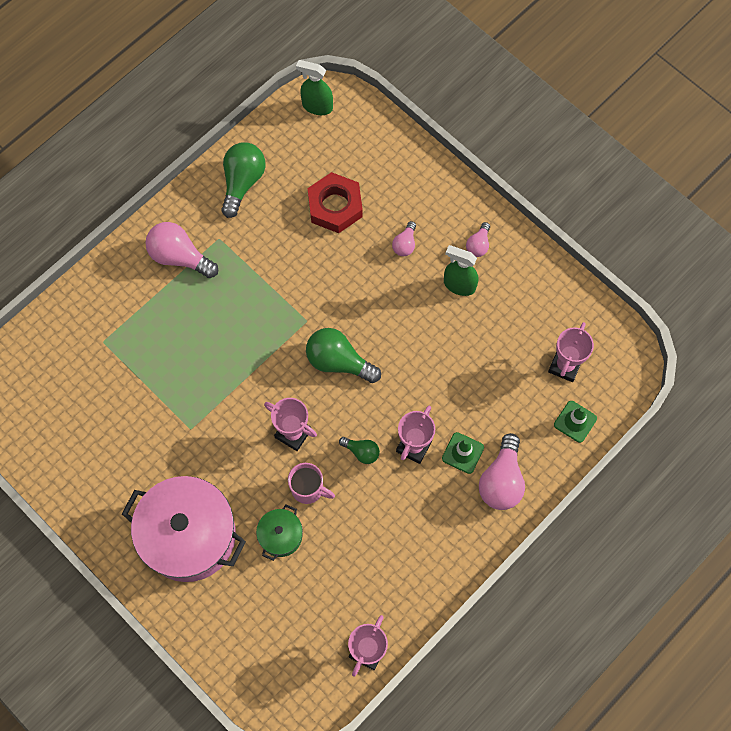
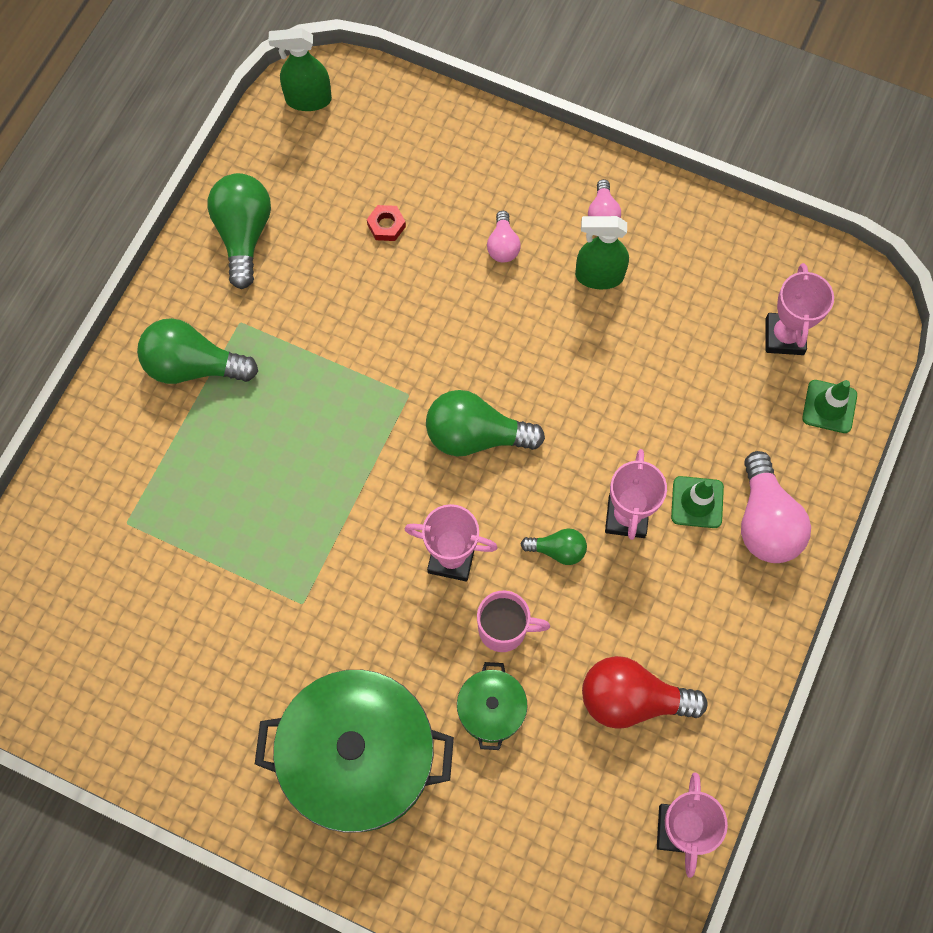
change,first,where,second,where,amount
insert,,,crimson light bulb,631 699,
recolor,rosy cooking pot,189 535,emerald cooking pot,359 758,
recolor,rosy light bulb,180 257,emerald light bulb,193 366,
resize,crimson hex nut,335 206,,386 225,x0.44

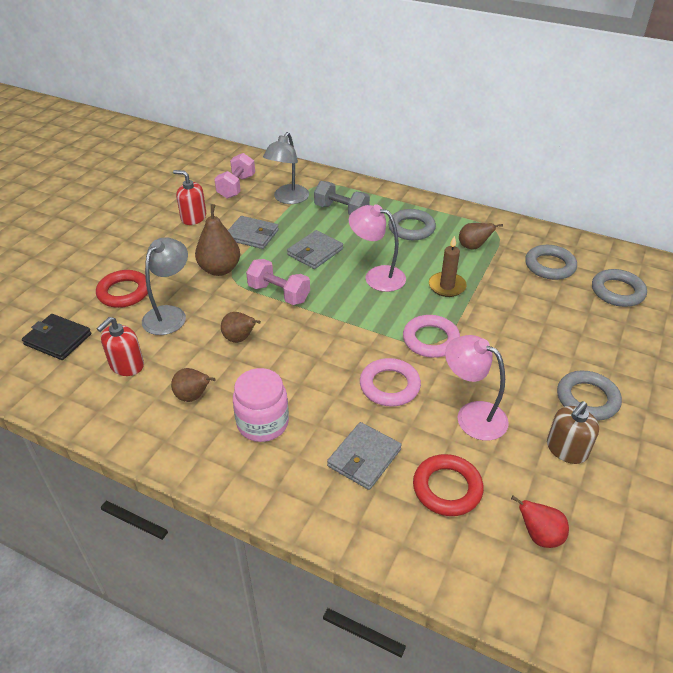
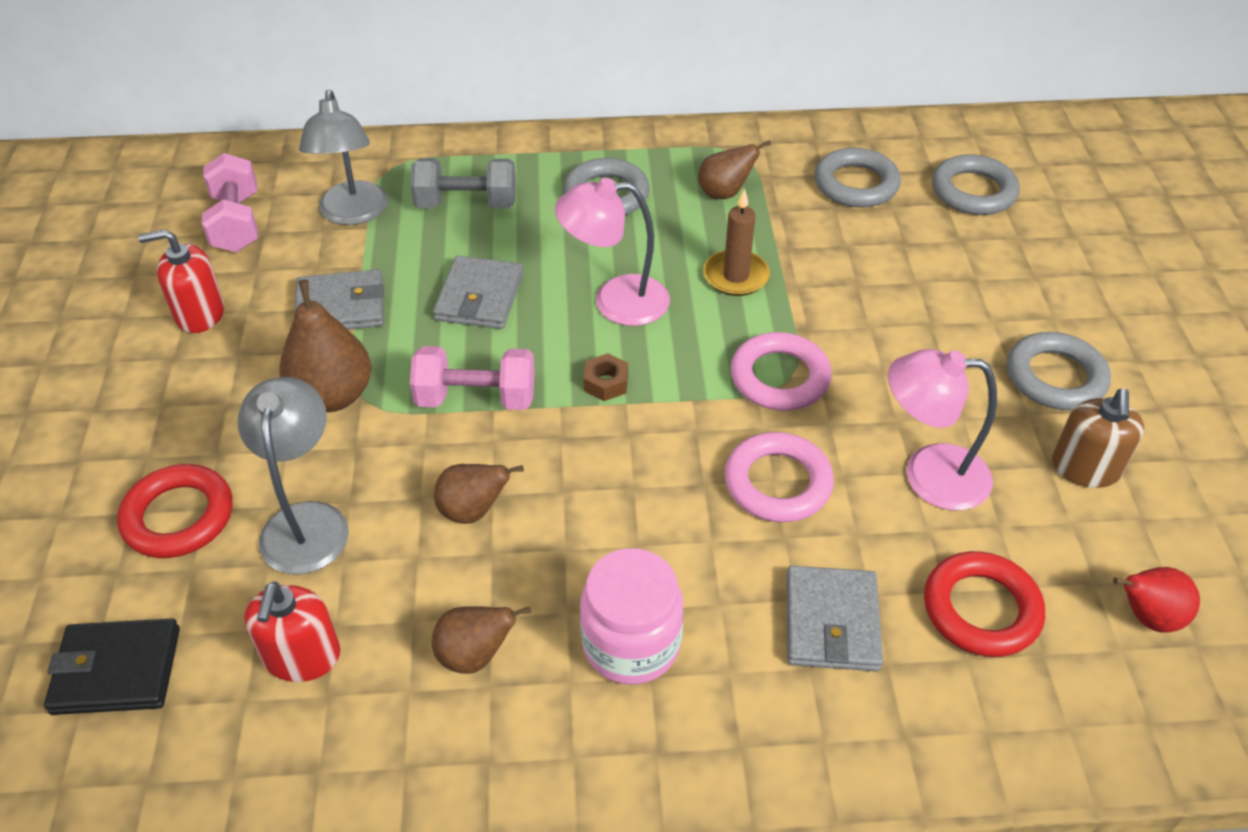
change,first,where,second,where,amount
insert,,,brown hex nut,606 383,

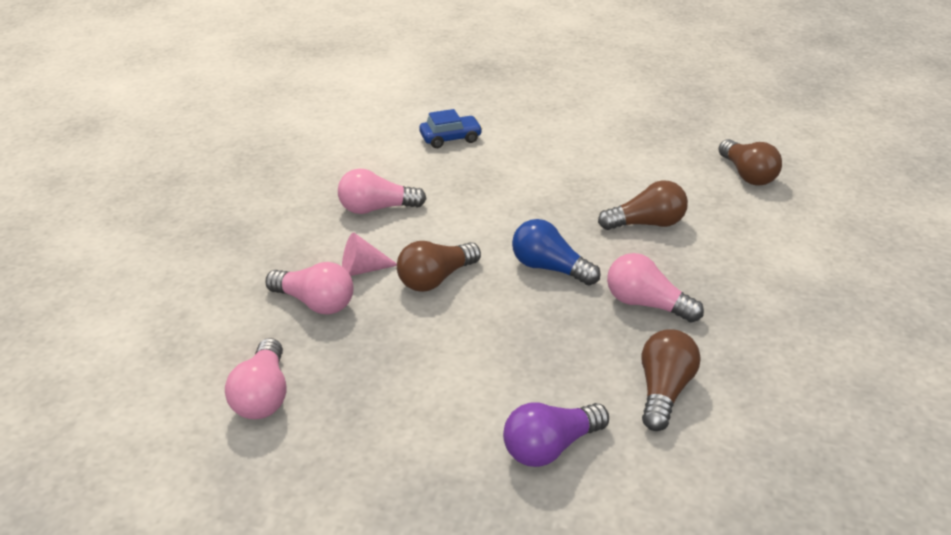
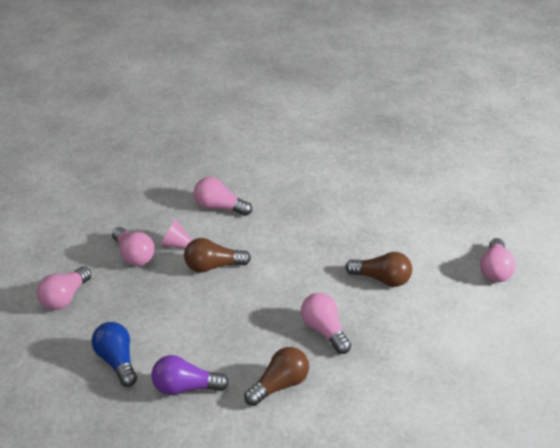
change,first,where,second,where,amount
delete,royal blue toy car,450 138,,,
move,royal blue light bulb,549 268,,117 362,
recolor,brown light bulb,747 175,rosy light bulb,495 270,

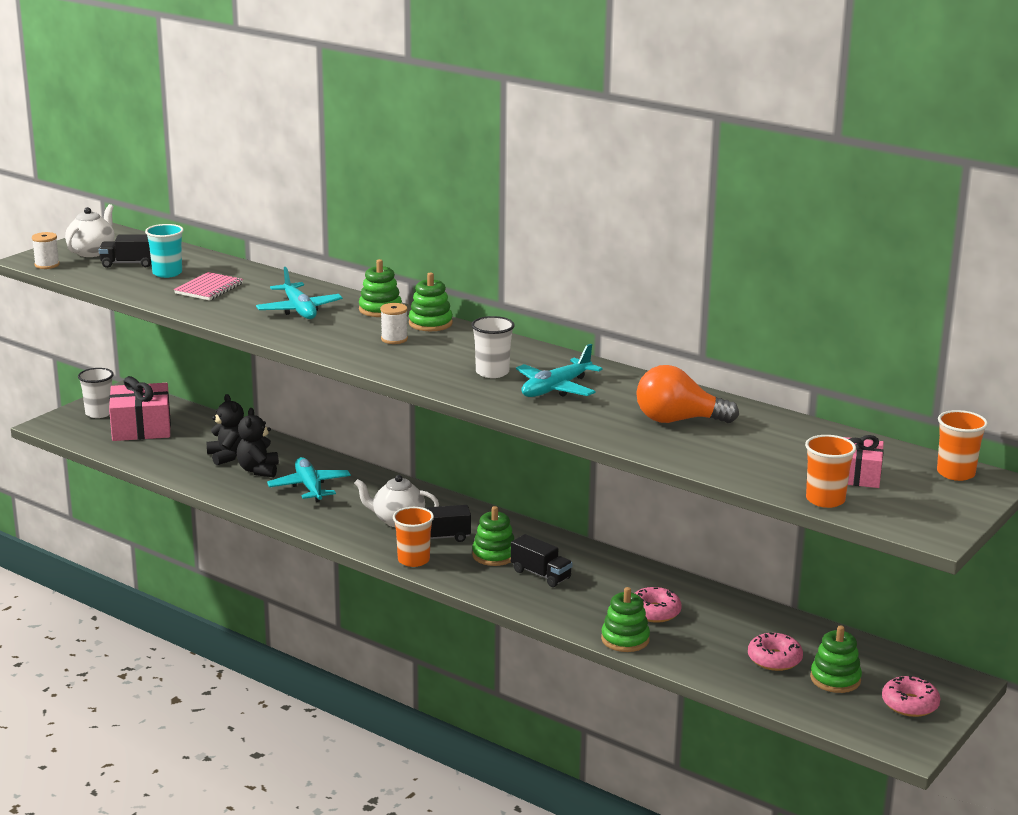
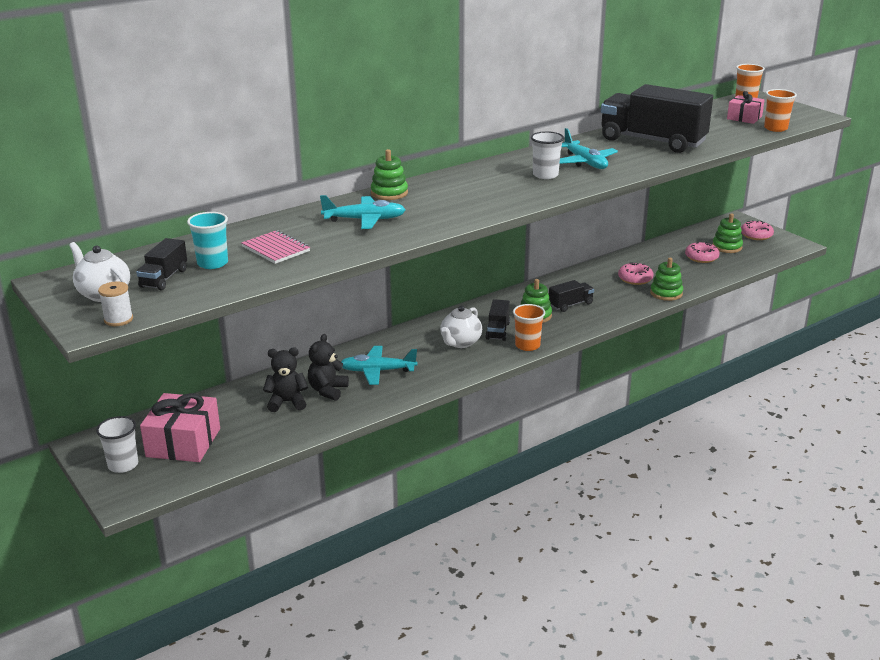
change,first,where,second,where,amount
delete,snow-white reel of thread,394 339,,,
delete,emerald stacking toy,430 323,,,
replace,bright orange light bulb,678 420,ebony truck,652 141,
rotate,ebony teddy bear,258 470,,328 390,90 degrees clockwise

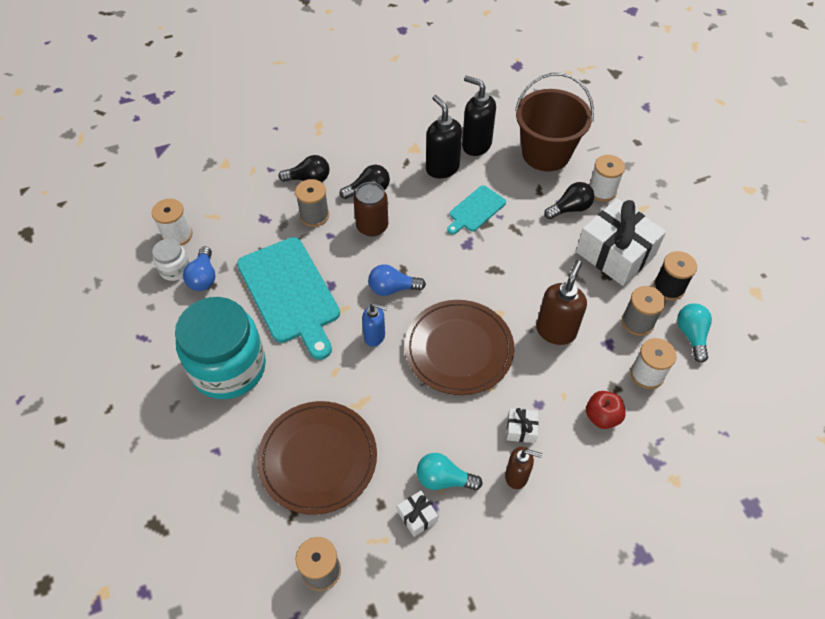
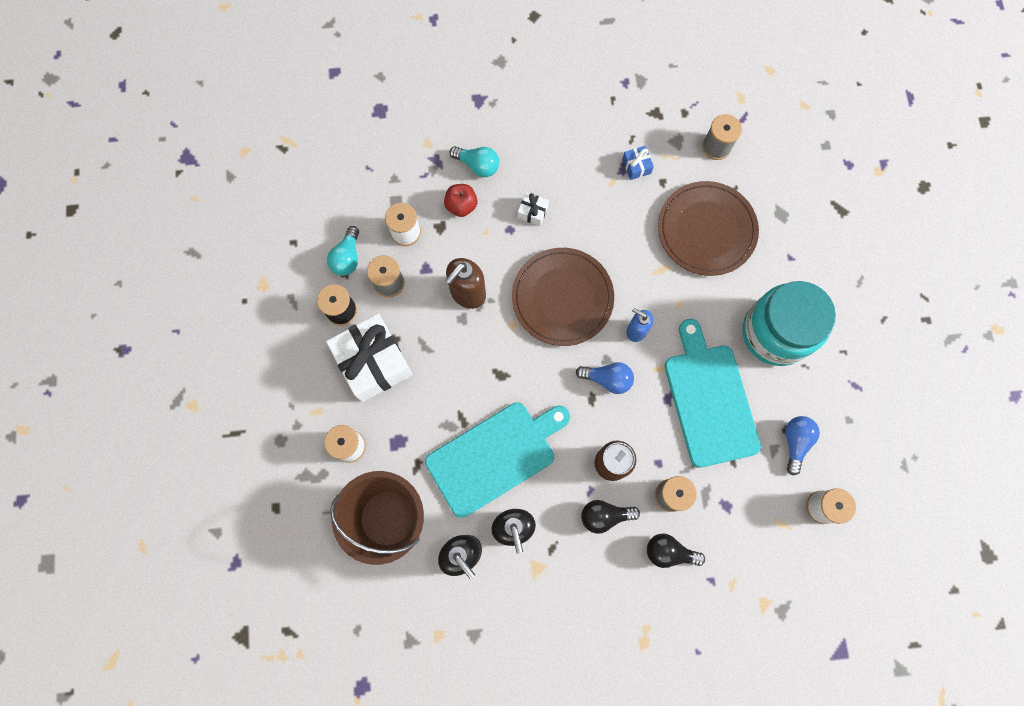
change,first,where,second,where,amount
delete,snow-white jam jar,175 269,,,
delete,brown pump bottle,517 476,,,
delete,ebony light bulb,570 208,,,
move,turquoise light bulb,444 479,,477 165,
recolor,snow-white gift,417 516,royal blue gift,636 166,
resize,turquoise chopping board,475 210,,495 456,x1.94

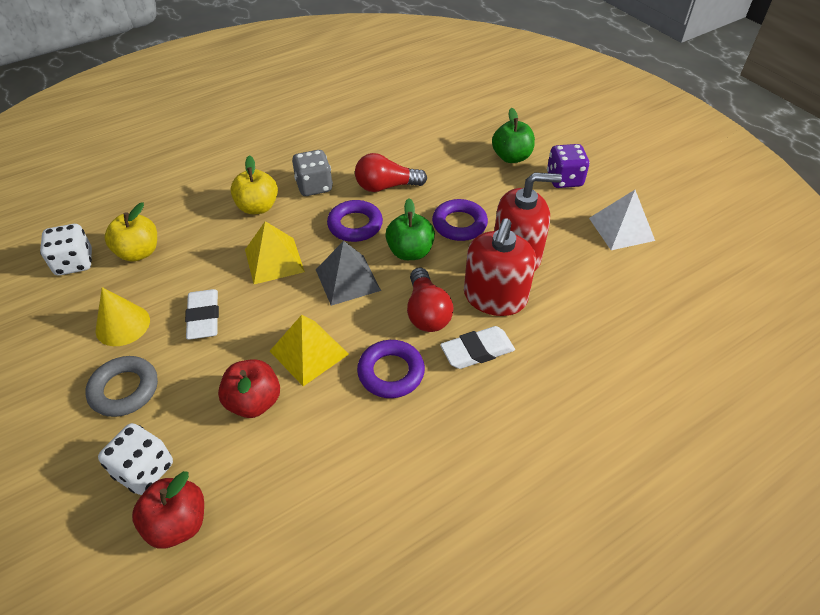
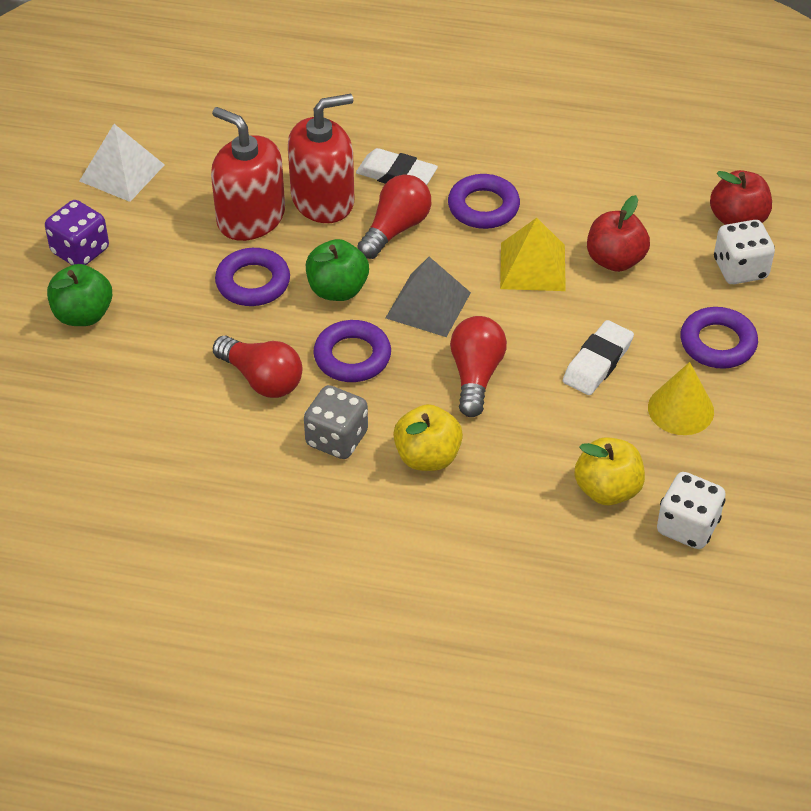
change,first,where,second,where,amount
replace,bright yellow pyramid,274 260,crimson light bulb,475 375,
recolor,grey ring,124 390,violet ring,717 343,

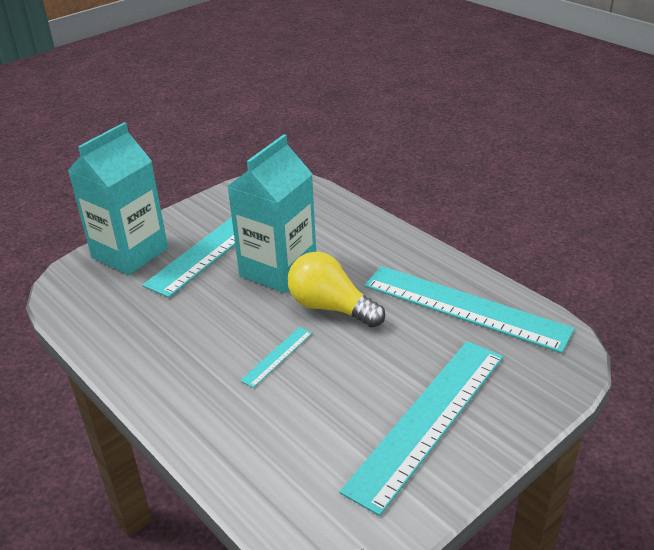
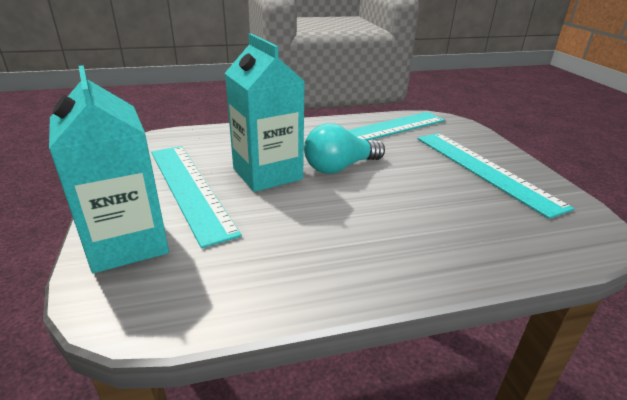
change,first,where,second,where,amount
delete,turquoise straightedge,277 356,,,
recolor,bright yellow light bulb,330 307,turquoise light bulb,340 167,

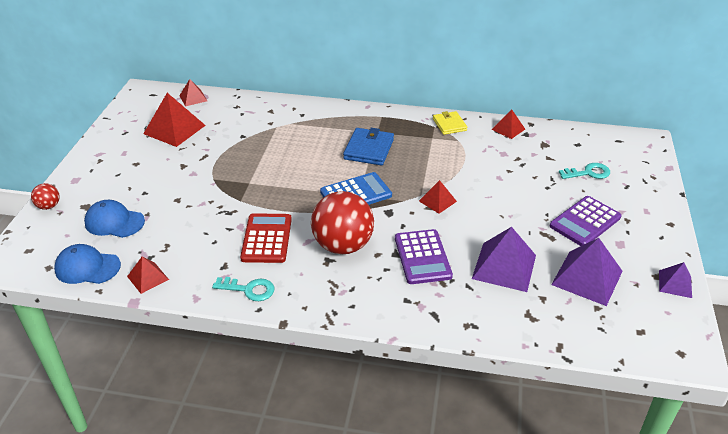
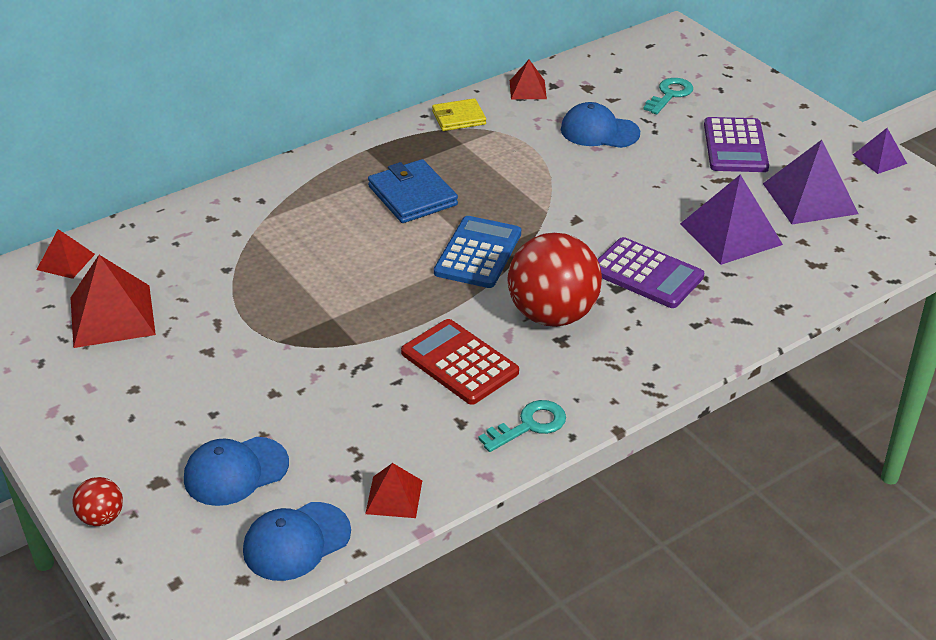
change,first,where,second,where,amount
delete,crimson pyramid,437 201,,,
insert,,,royal blue cap,599 131,
rotate,bright yellow wallet,449 125,,458 118,45 degrees counterclockwise

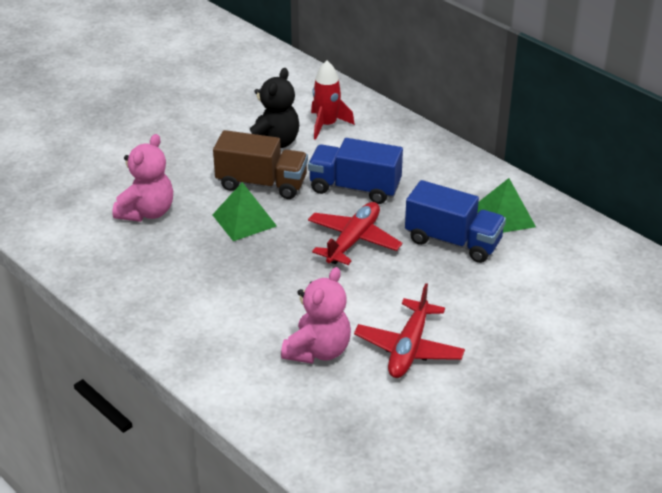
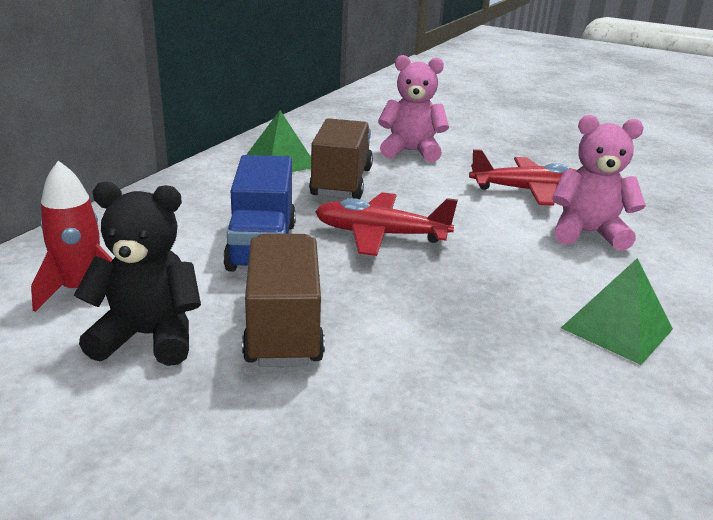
change,first,where,second,where,amount
move,rosy teddy bear,147 212,,411 151,
move,emerald pyramid,244 220,,616 328,
recolor,royal blue truck,453 241,brown truck,341 182,

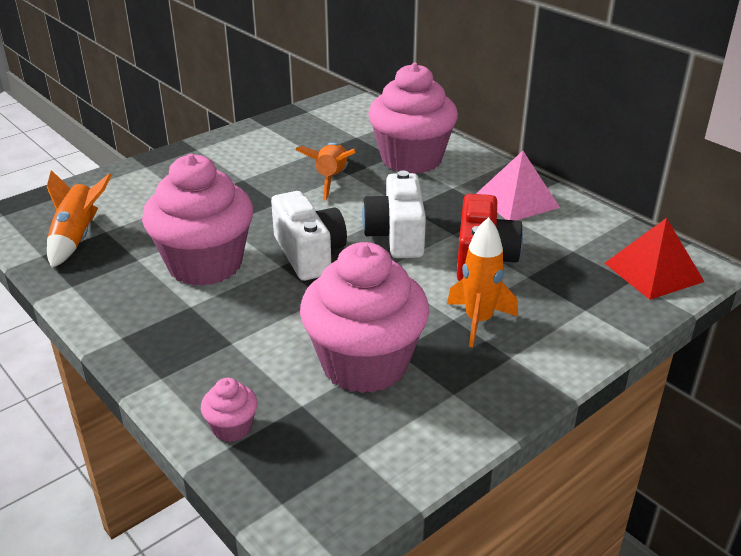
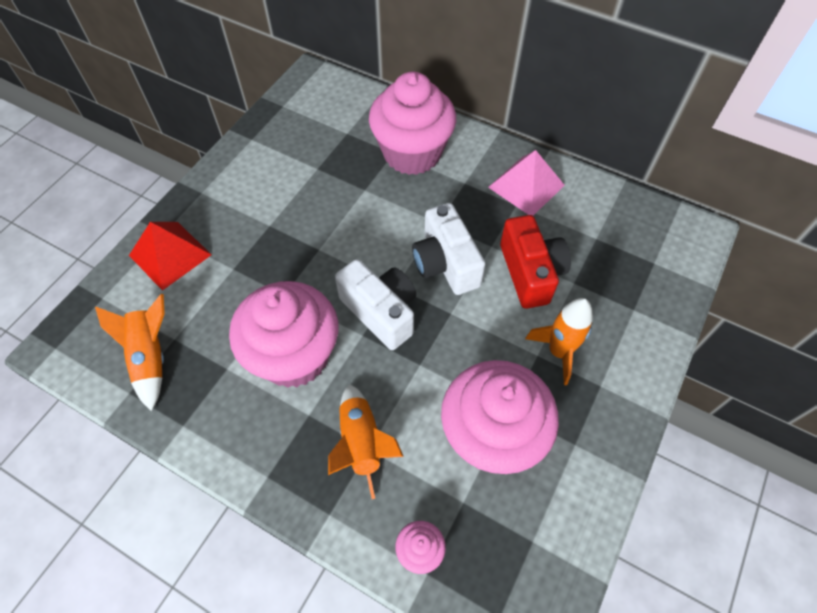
change,first,where,second,where,amount
move,bright orange spaceship,331 179,,361 443,
move,crimson pyramid,653 272,,170 255,

